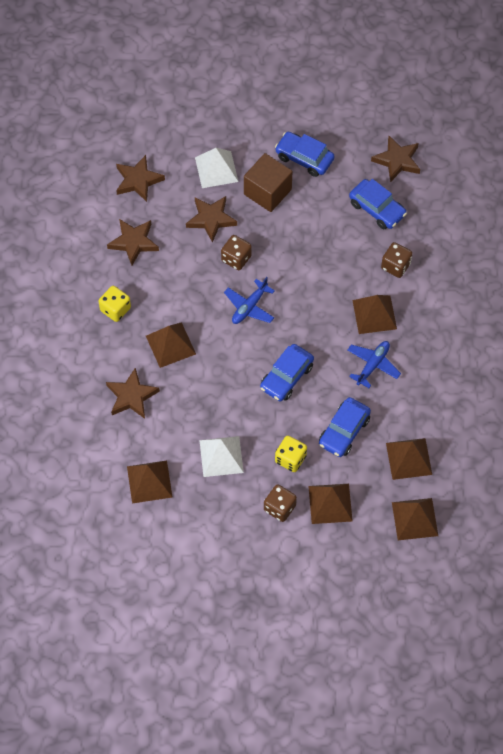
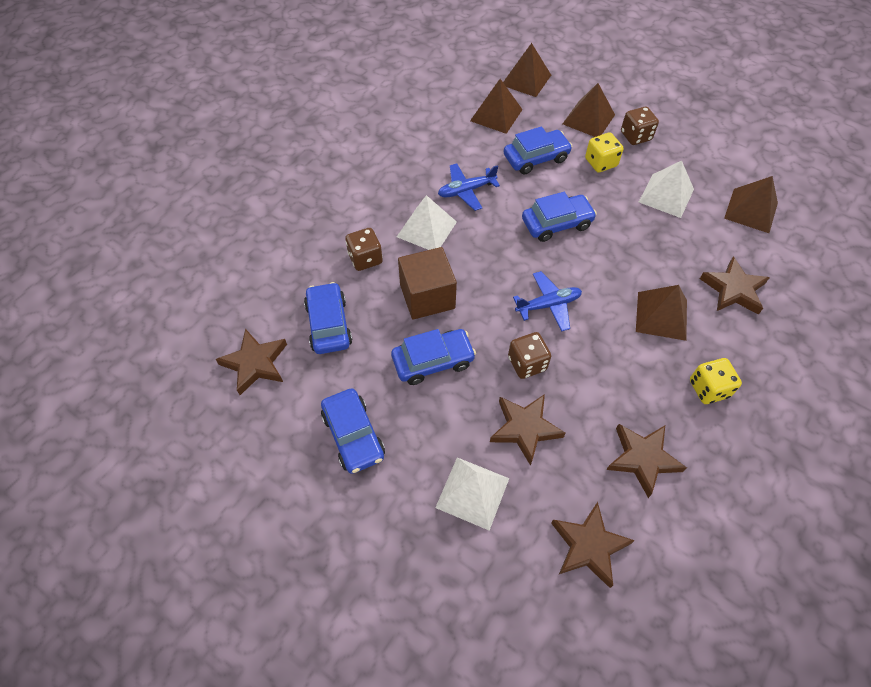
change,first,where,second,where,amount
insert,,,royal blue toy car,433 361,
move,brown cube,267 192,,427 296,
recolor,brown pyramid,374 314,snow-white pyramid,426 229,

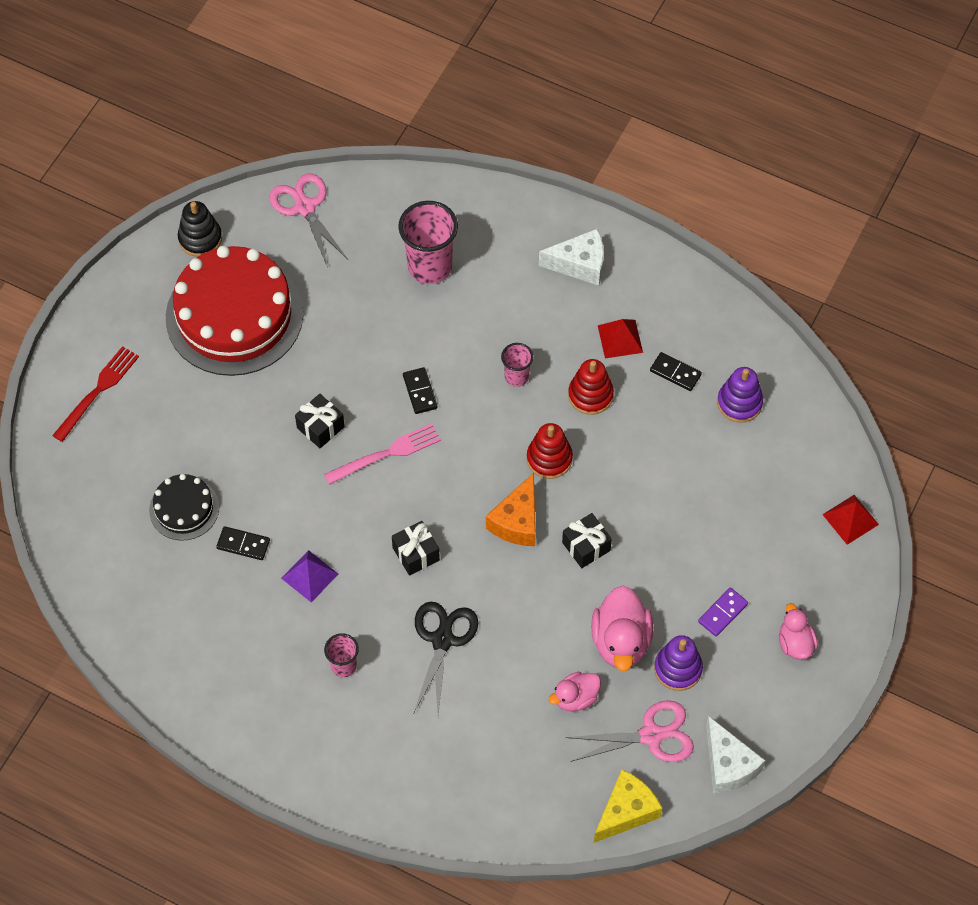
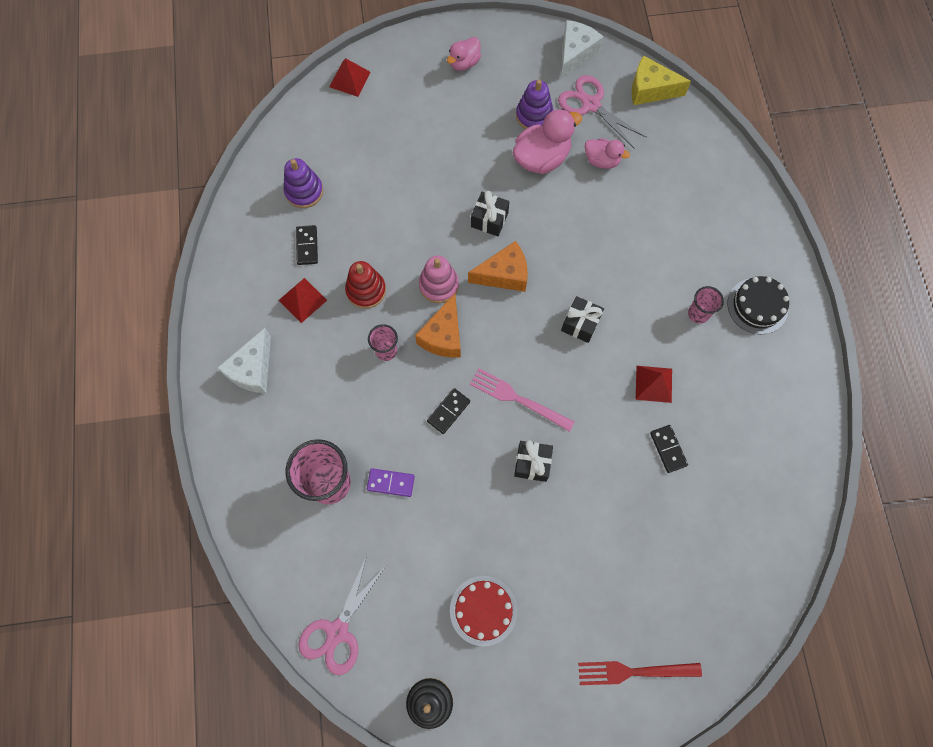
change,first,where,second,where,amount
delete,ebony scissors,442 639,,,
insert,,,bright orange piece of cheese,443 336,
move,ebony gateau,184 508,,757 306,
move,violet domino piece,722 613,,391 483,
recolor,violet pyramid,309 576,crimson pyramid,654 384,
recolor,crimson stacking toy,549 459,rosy stacking toy,439 285,
rotate,snow-white piece of cheese,580 264,,252 369,120 degrees counterclockwise
resize,crimson gateau,234 315,,483 610,x0.49

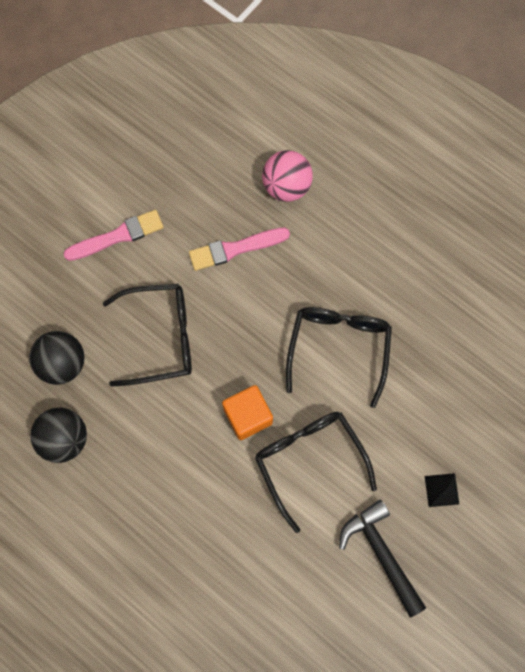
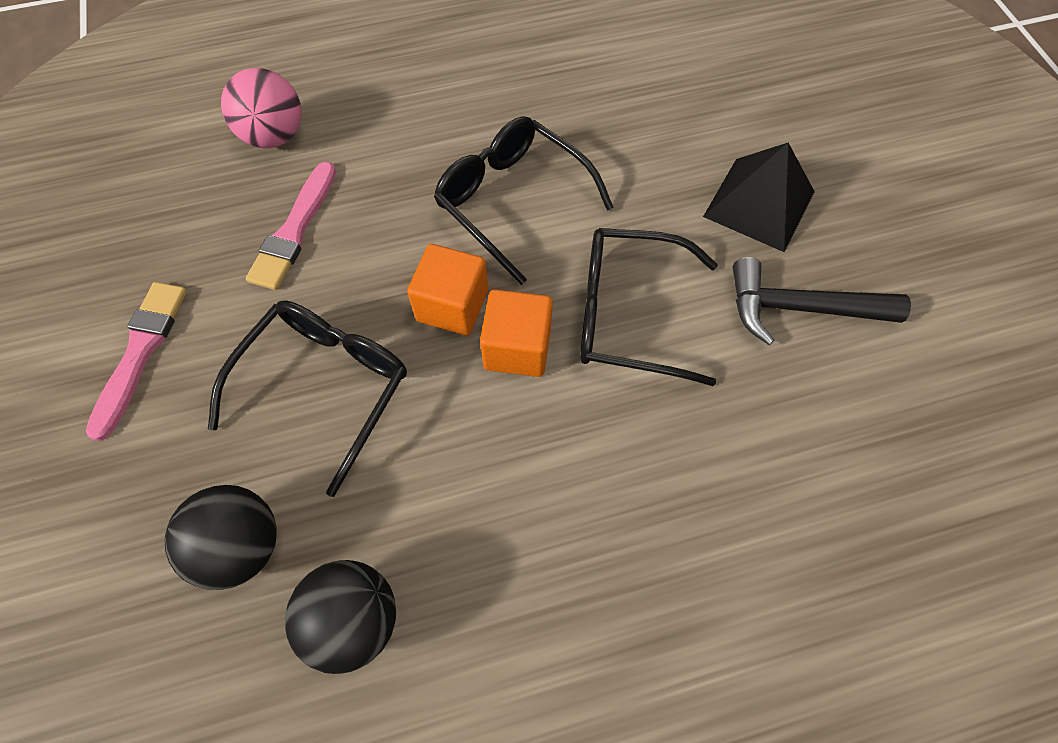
change,first,where,second,where,amount
insert,,,bright orange cube,452 306,
resize,ebony pyramid,441 490,,759 203,x1.98

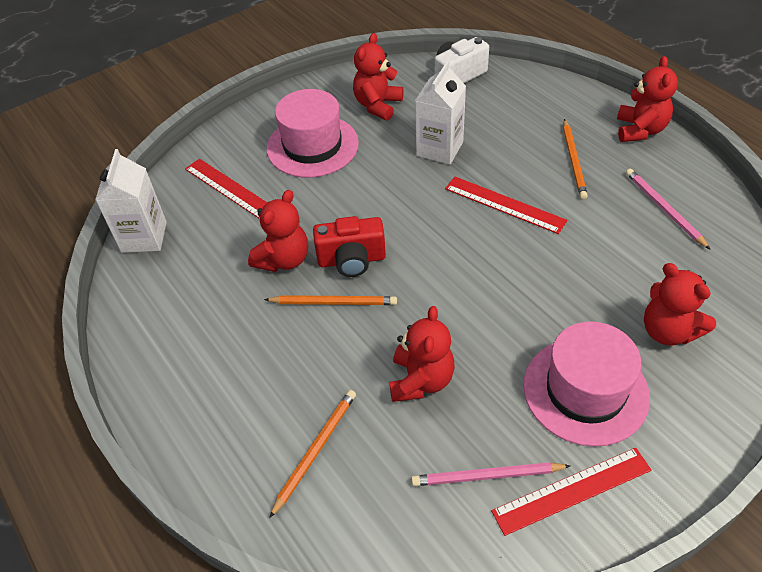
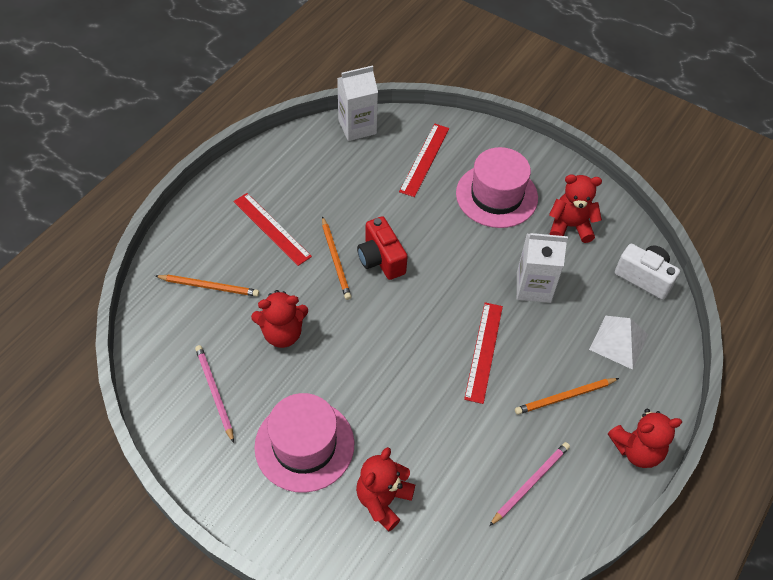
change,first,where,second,where,amount
delete,crimson teddy bear,284 259,,,
insert,,,snow-white pyramid,618 342,
move,crimson straightedge,572 490,,272 228,

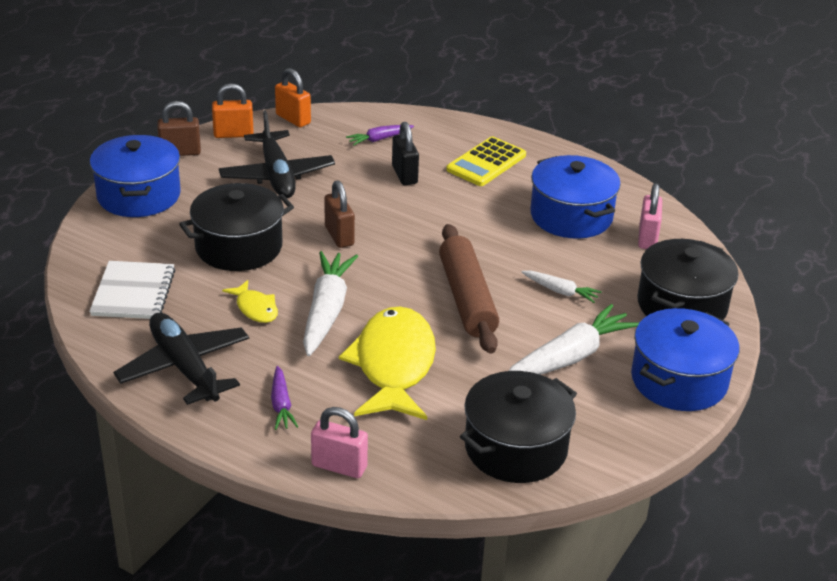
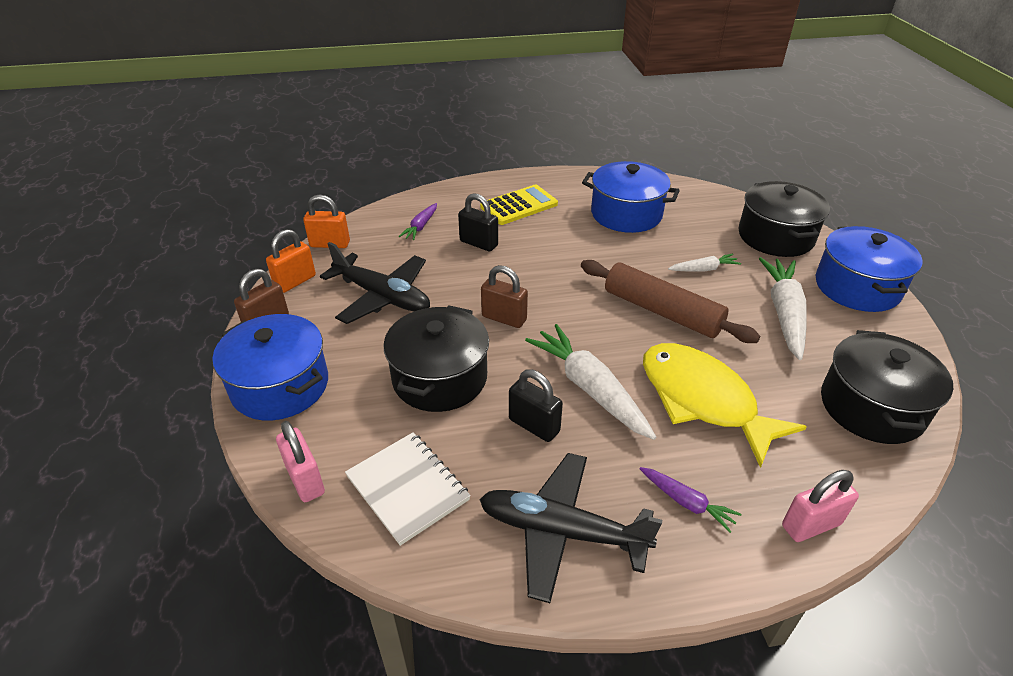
change,first,where,second,where,amount
move,rosy small lock,647 238,,305 480,
replace,bright yellow fish figure,255 308,ebony small lock,534 425,
rotate,bright yellow adding machine,486 162,,519 206,120 degrees counterclockwise

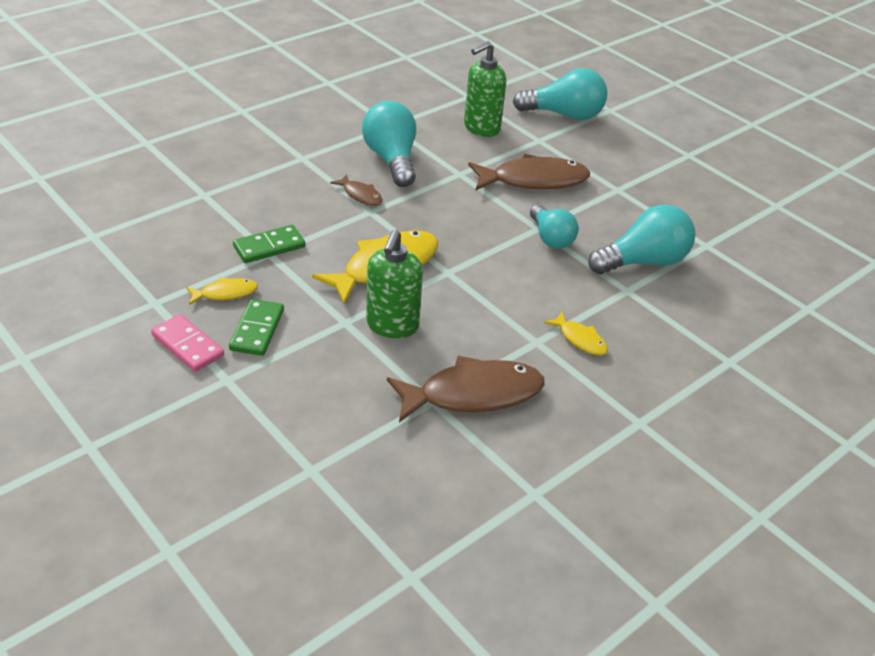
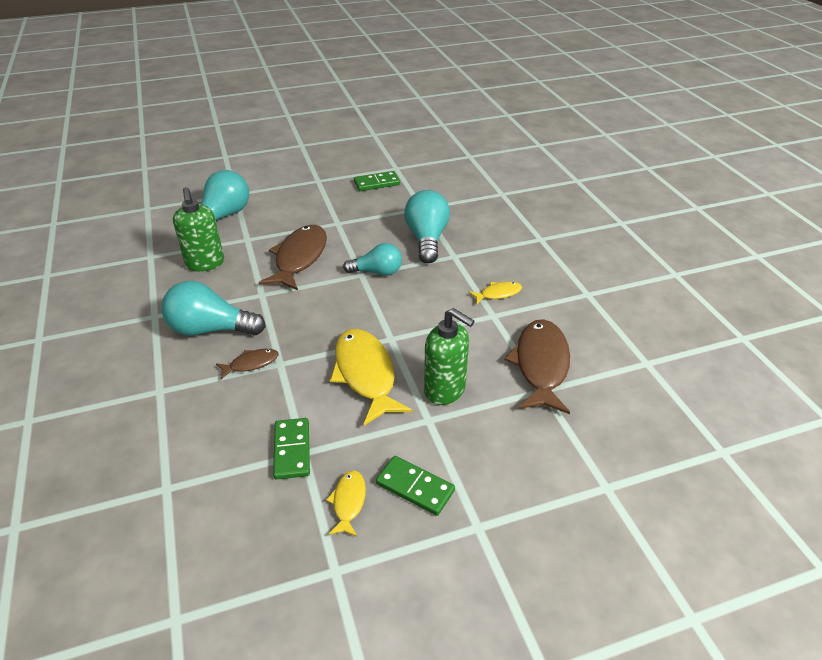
change,first,where,second,where,amount
delete,rosy domino piece,187 346,,,
insert,,,emerald domino piece,377 183,

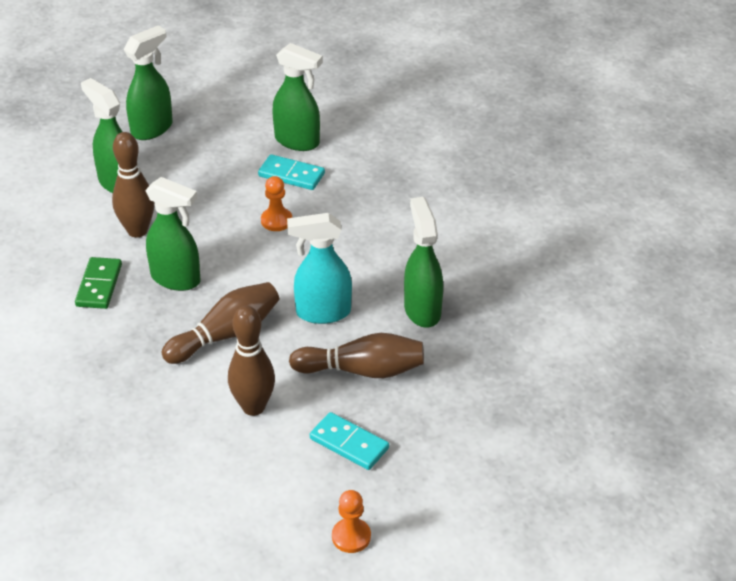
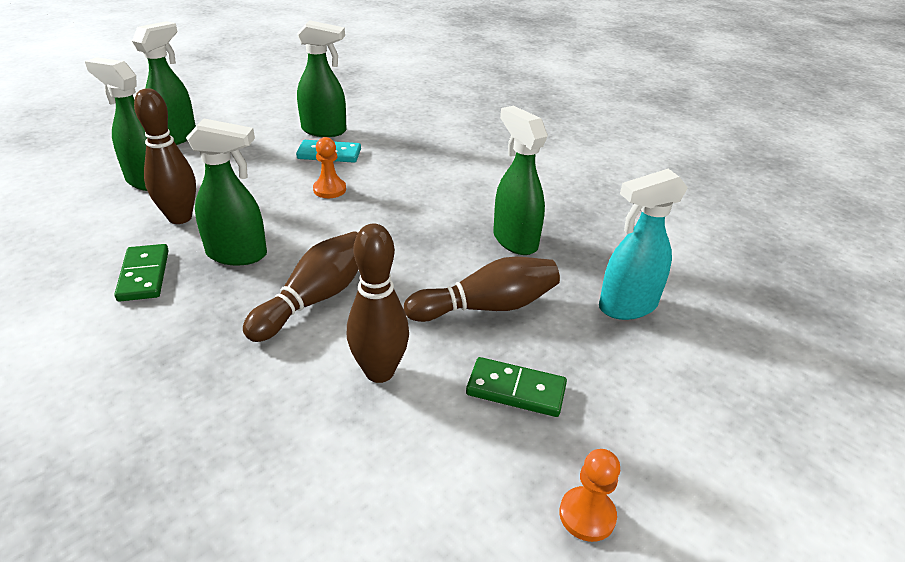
change,first,where,second,where,amount
move,turquoise sprayer,322 313,,627 306,
recolor,turquoise domino piece,349 443,emerald domino piece,516 390,

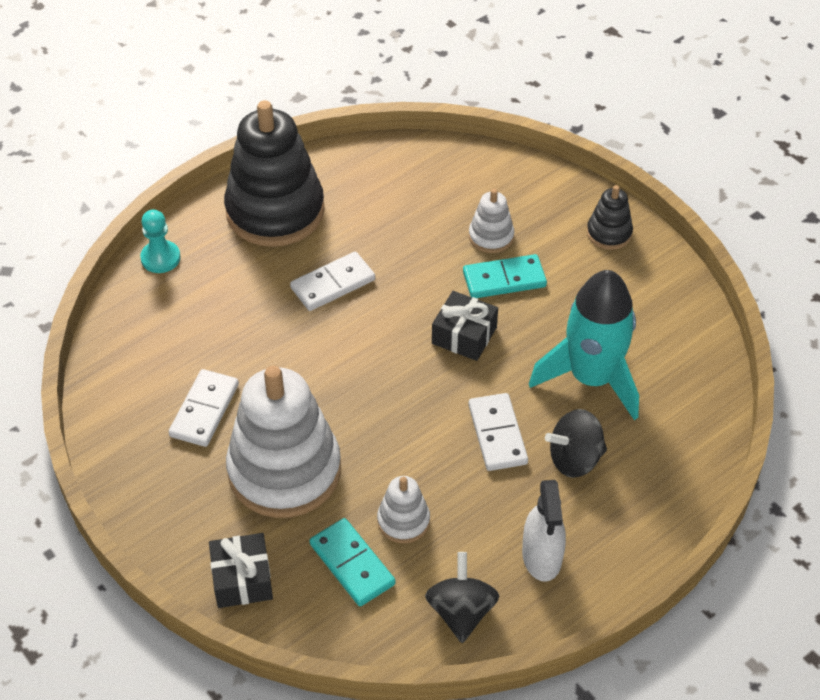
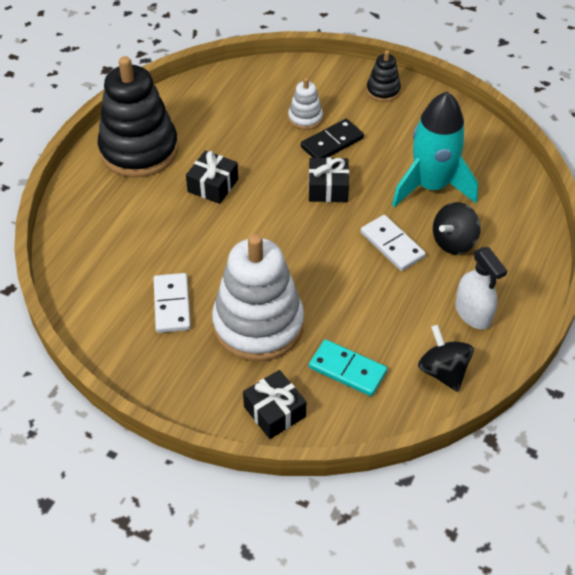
change,first,where,second,where,amount
delete,turquoise game pawn,160 258,,,
delete,snow-white stacking toy,403 521,,,
replace,snow-white domino piece,333 284,ebony gift,213 185,
recolor,turquoise domino piece,504 279,ebony domino piece,332 143,

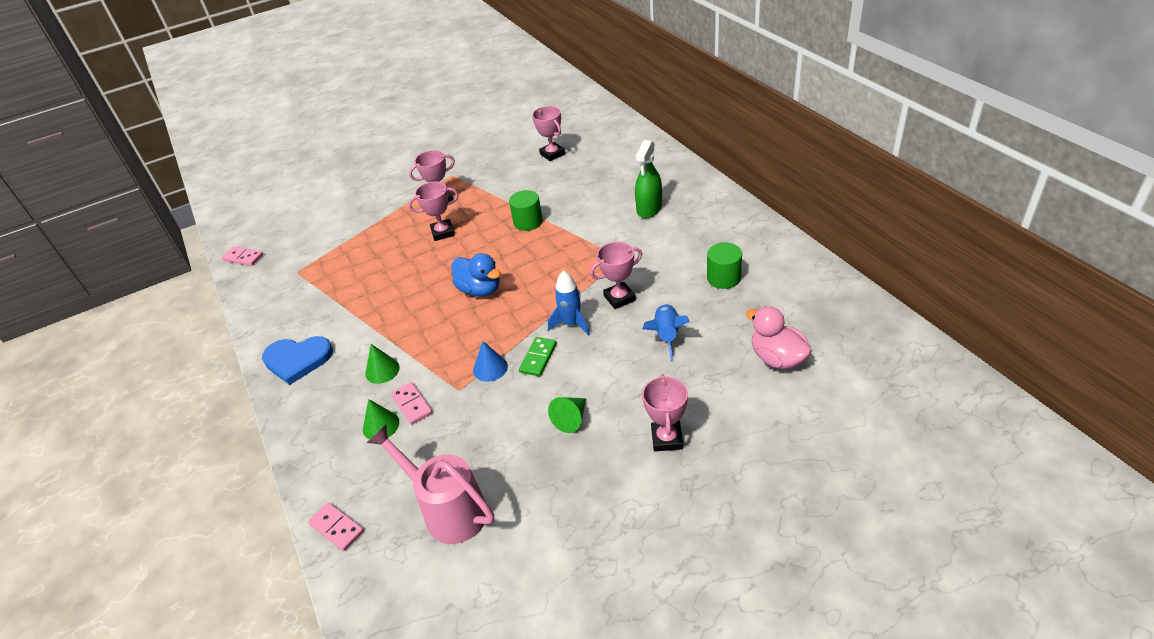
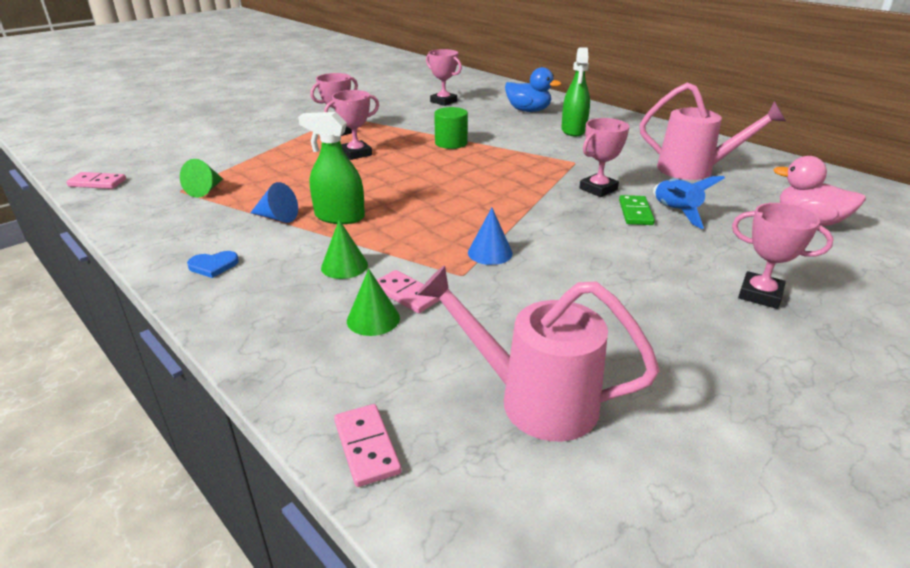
change,first,where,second,where,amount
delete,royal blue spaceship,571 324,,,
insert,,,royal blue cone,277 217,
insert,,,emerald sprayer,339 217,
move,royal blue duck,480 290,,528 110,
move,emerald domino piece,538 358,,635 212,
move,emerald cone,571 419,,206 190,
replace,emerald cylinder,723 278,rosy sprinkling can,693 170,
rotate,rosy domino piece,336 528,,366 447,45 degrees clockwise
rotate,rosy prize cup,666 439,,760 295,45 degrees counterclockwise
resize,royal blue heart,297 360,,213 265,x0.50

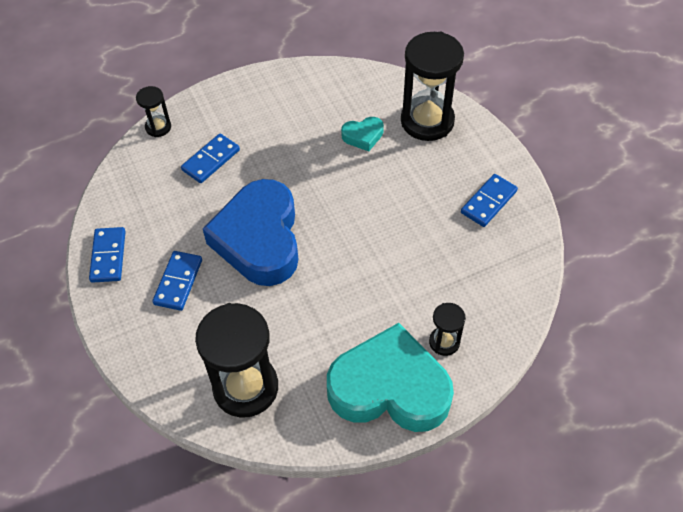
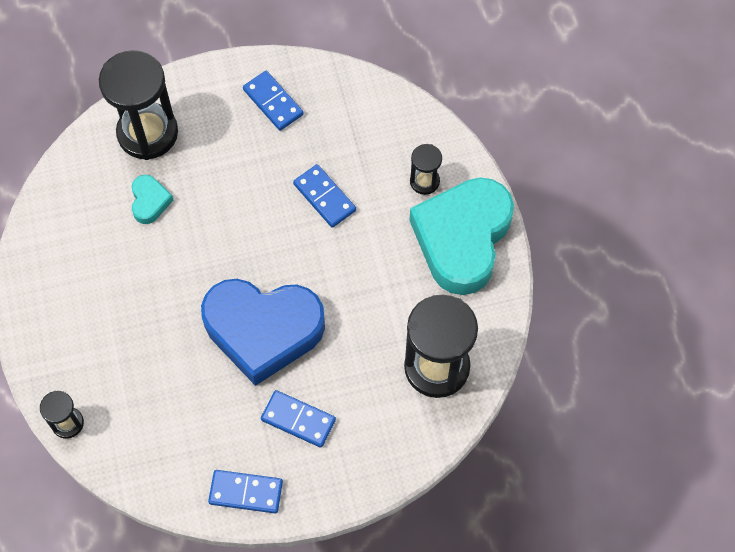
change,first,where,second,where,amount
move,royal blue domino piece,211 160,,324 197,

